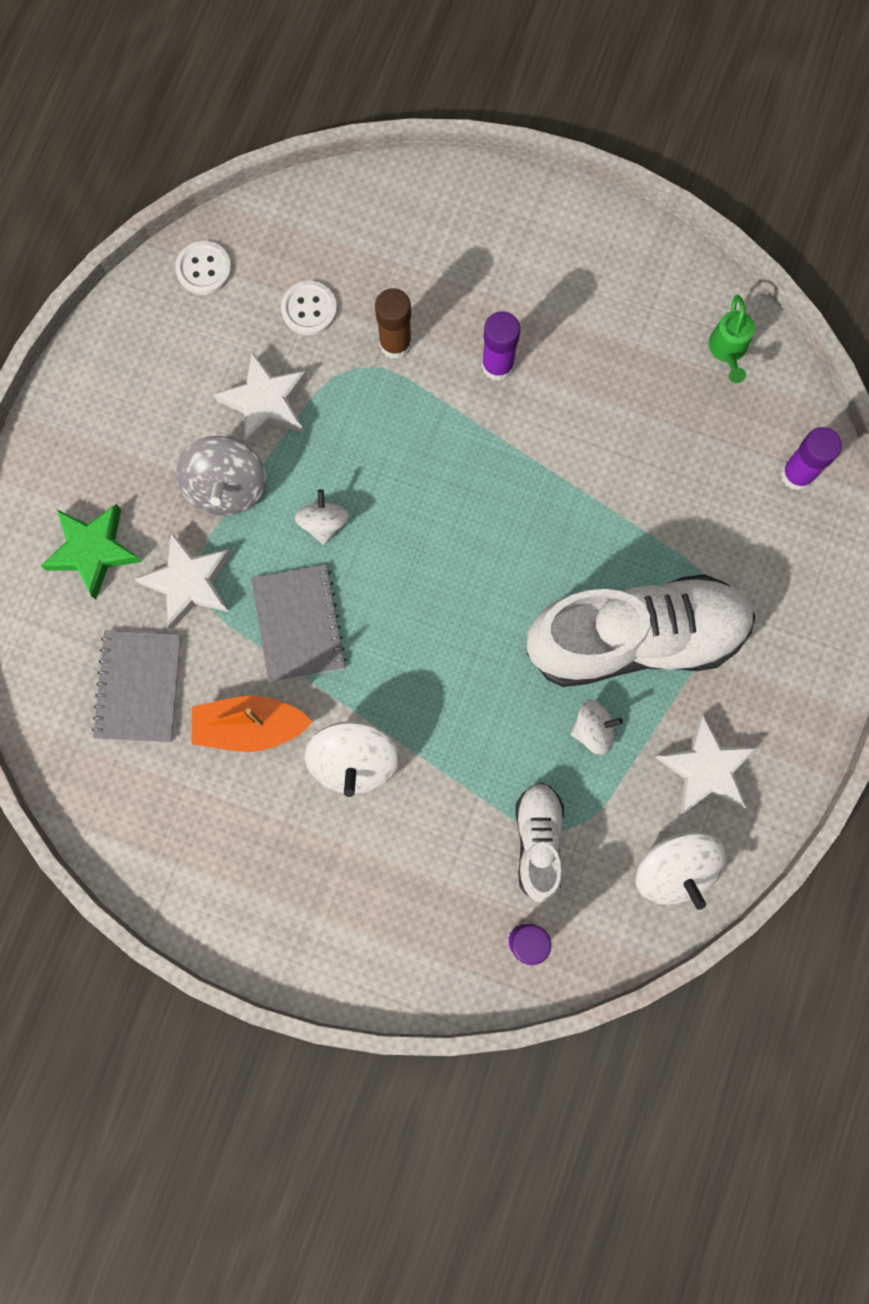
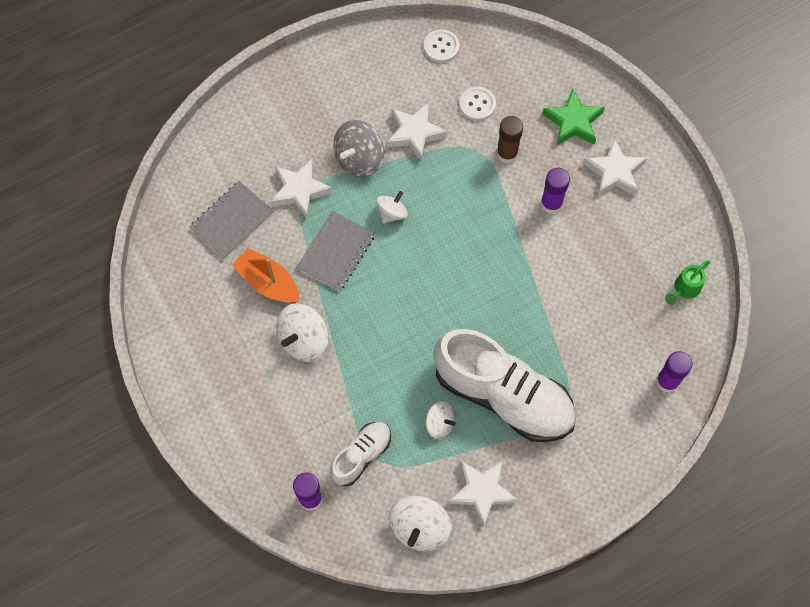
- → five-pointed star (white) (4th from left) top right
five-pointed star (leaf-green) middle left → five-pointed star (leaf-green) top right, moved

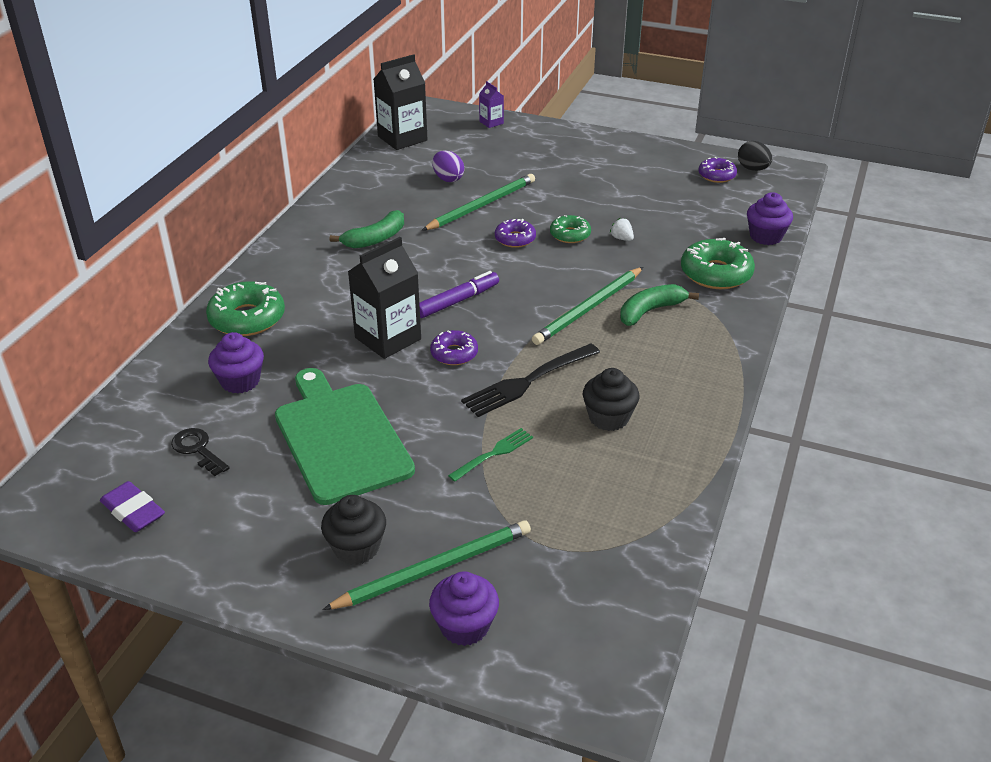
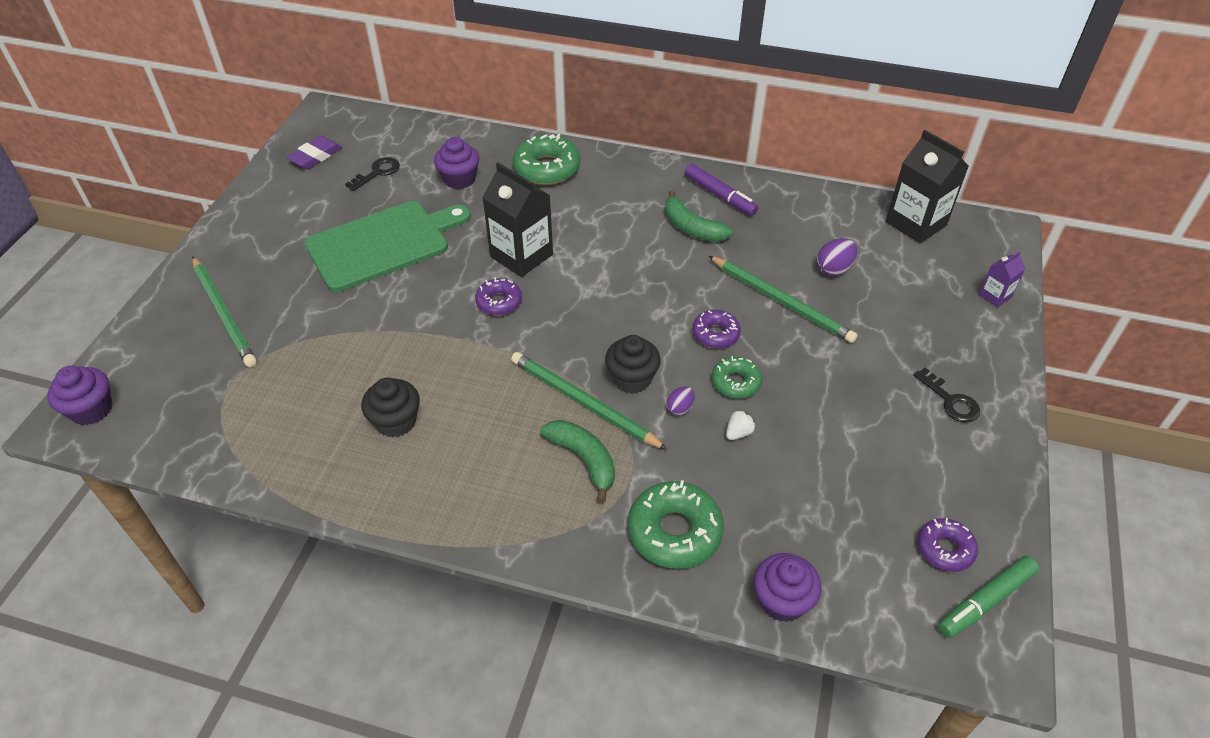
fork (leaf-green) centre → -
fork (black) centre → -
- → egg (purple) (1st from left) centre
- → latchkey (black) (2nd from left) middle right
fairy cake (black) (1st from left in the first image) bottom centre → fairy cake (black) (2nd from left) centre, moved
marker pen (purple) centre → marker pen (purple) top centre, moved
fairy cake (purple) (2nd from left in the first image) bottom centre → fairy cake (purple) (1st from left) middle left, moved
egg (black) top right → marker pen (leaf-green) bottom right

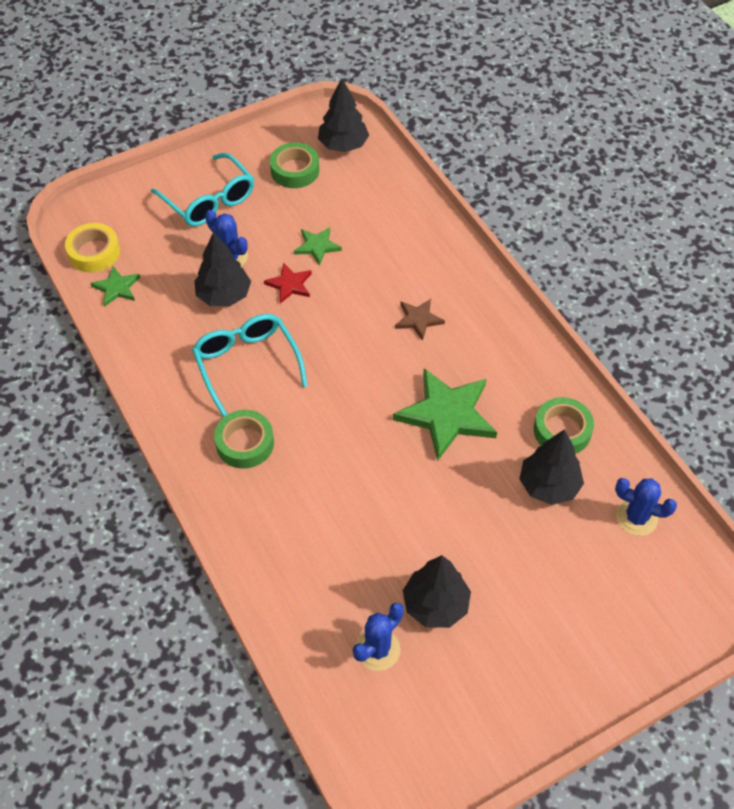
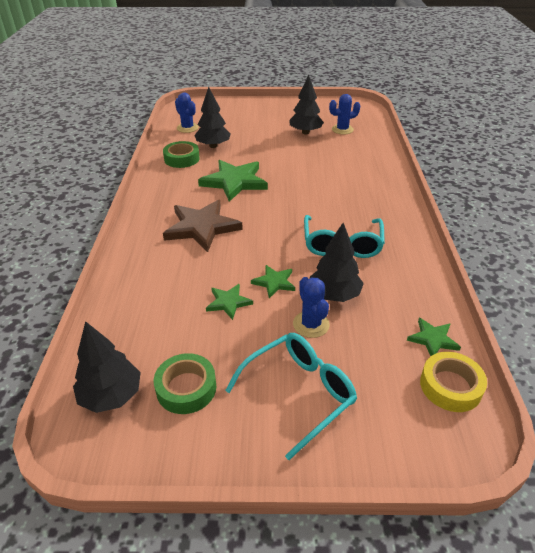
tape (leaf-green) (1st from left) middle left → -
five-pointed star (crimson) centre → five-pointed star (leaf-green) (3rd from left) centre
glasses (aqua) (1st from left) top left → glasses (aqua) (1st from left) bottom centre, 60 degrees clockwise
five-pointed star (russet) centre, x1.96

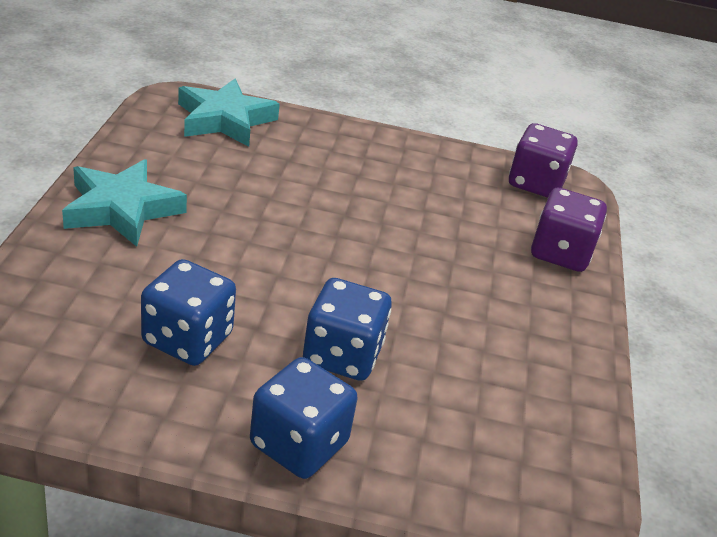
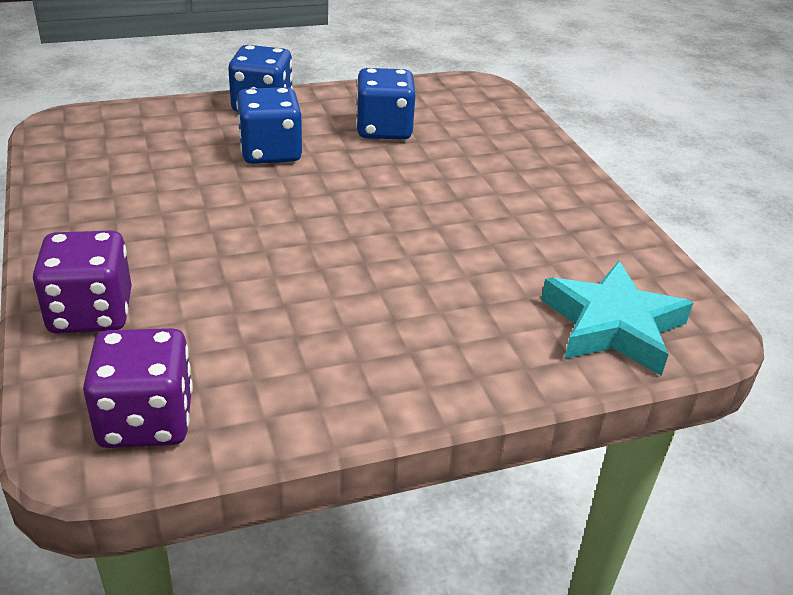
five-pointed star (aqua) (1st from left) middle left → -

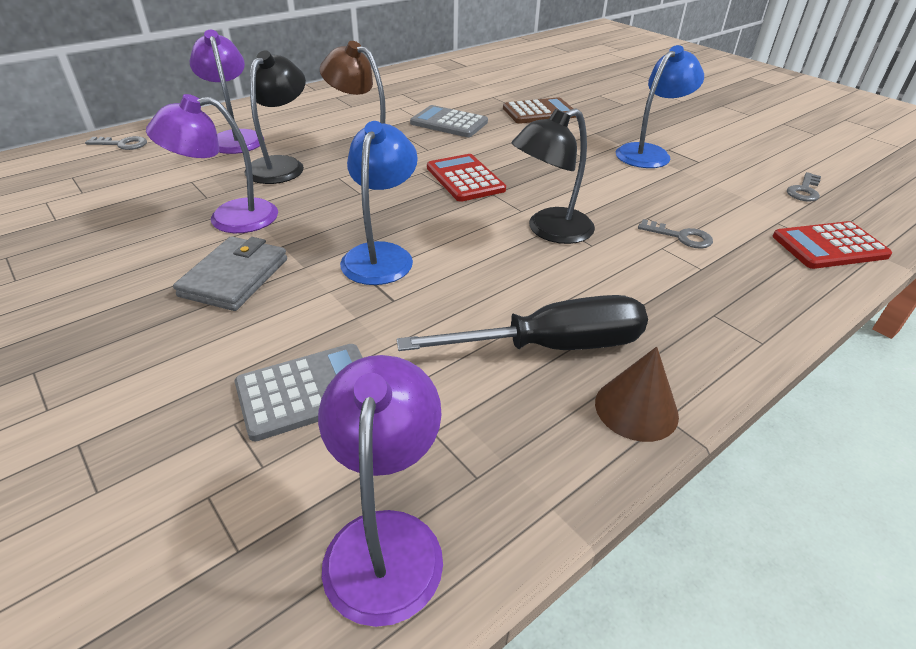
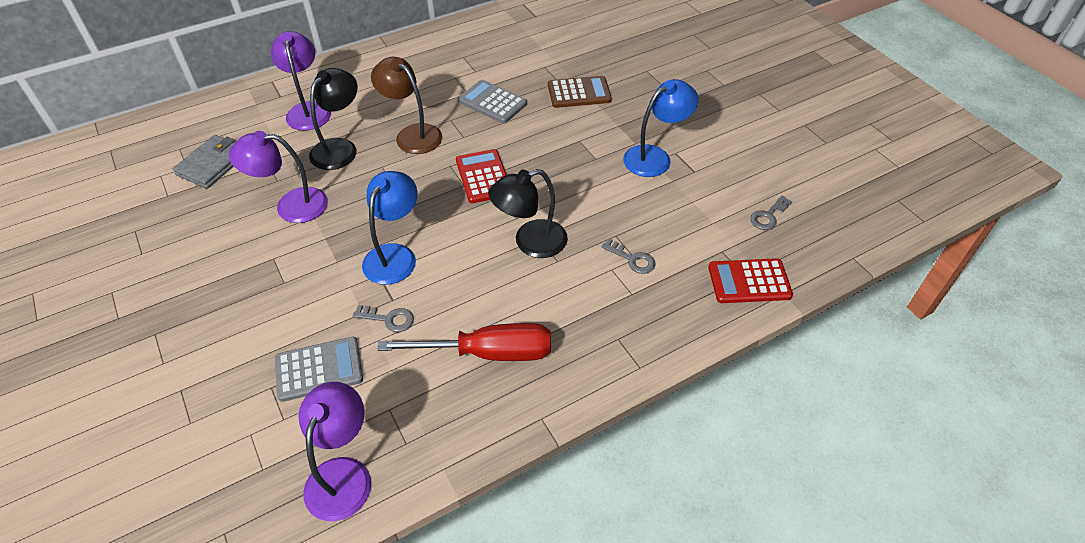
solid cone (russet) middle right → -
latchkey (ash-grey) (1st from left) top left → latchkey (ash-grey) (1st from left) centre, moved
billfold (ash-grey) middle left → billfold (ash-grey) top left, moved
flat screwdriver (black) centre → flat screwdriver (crimson) centre

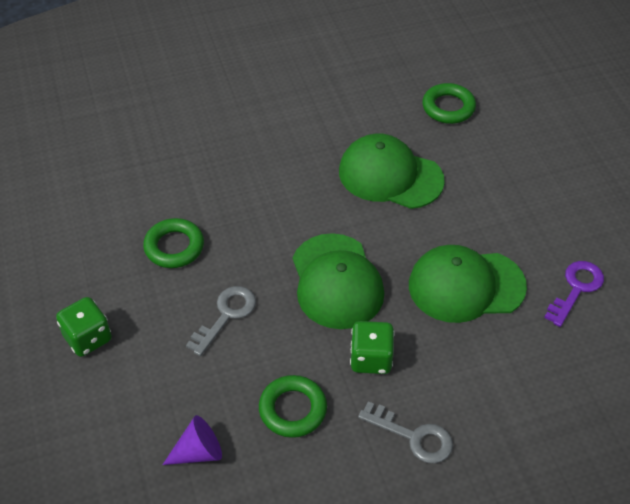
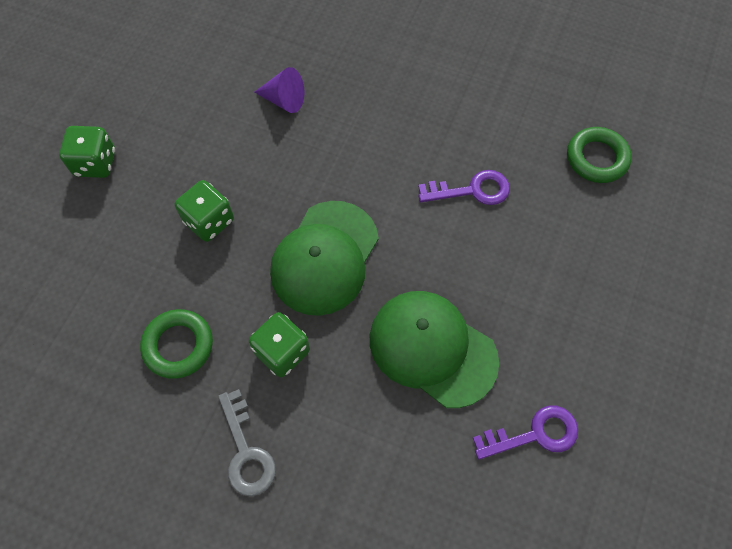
ring (leaf-green) (1st from left) middle left → -
solid cone (purple) bottom left → solid cone (purple) top centre, moved
latchkey (ash-grey) (1st from left) centre → game die (leaf-green) (2nd from left) middle left
baseball cap (leaf-green) (2nd from left) centre → latchkey (purple) (1st from left) centre

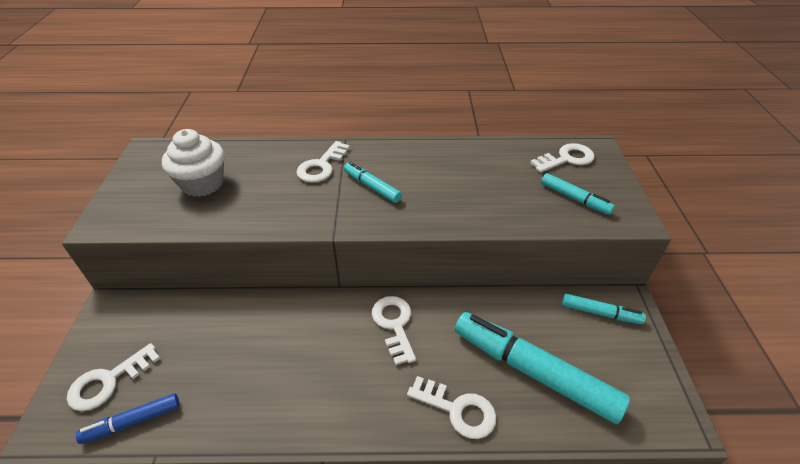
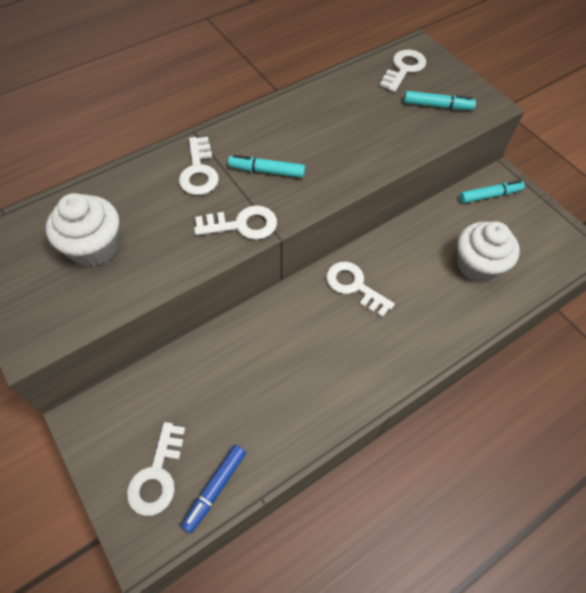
latchkey (white) (4th from left in the first image) bottom centre → latchkey (white) (3rd from left) centre, moved
marker pen (aqua) (2nd from left) bottom right → fairy cake (white) (2nd from left) middle right

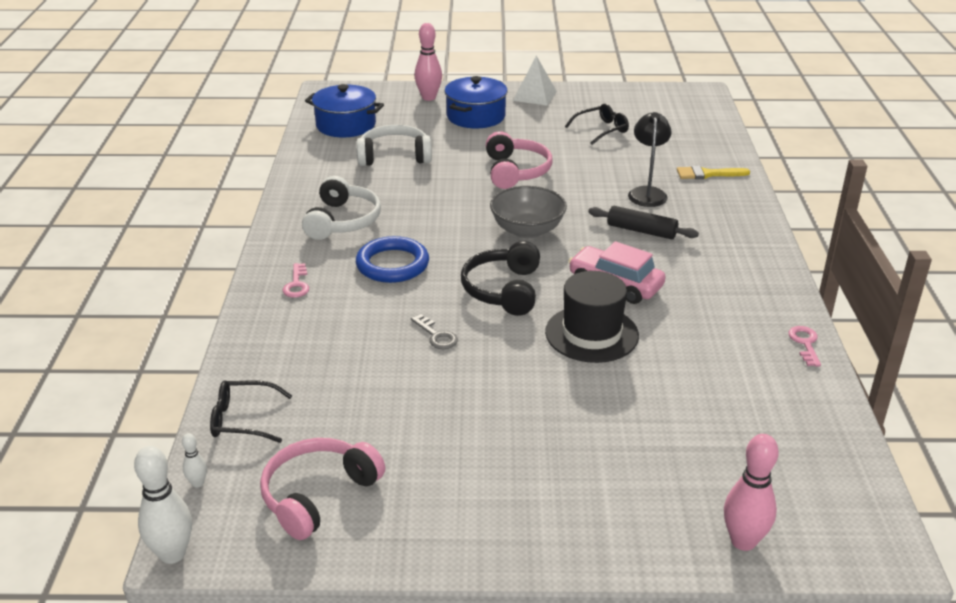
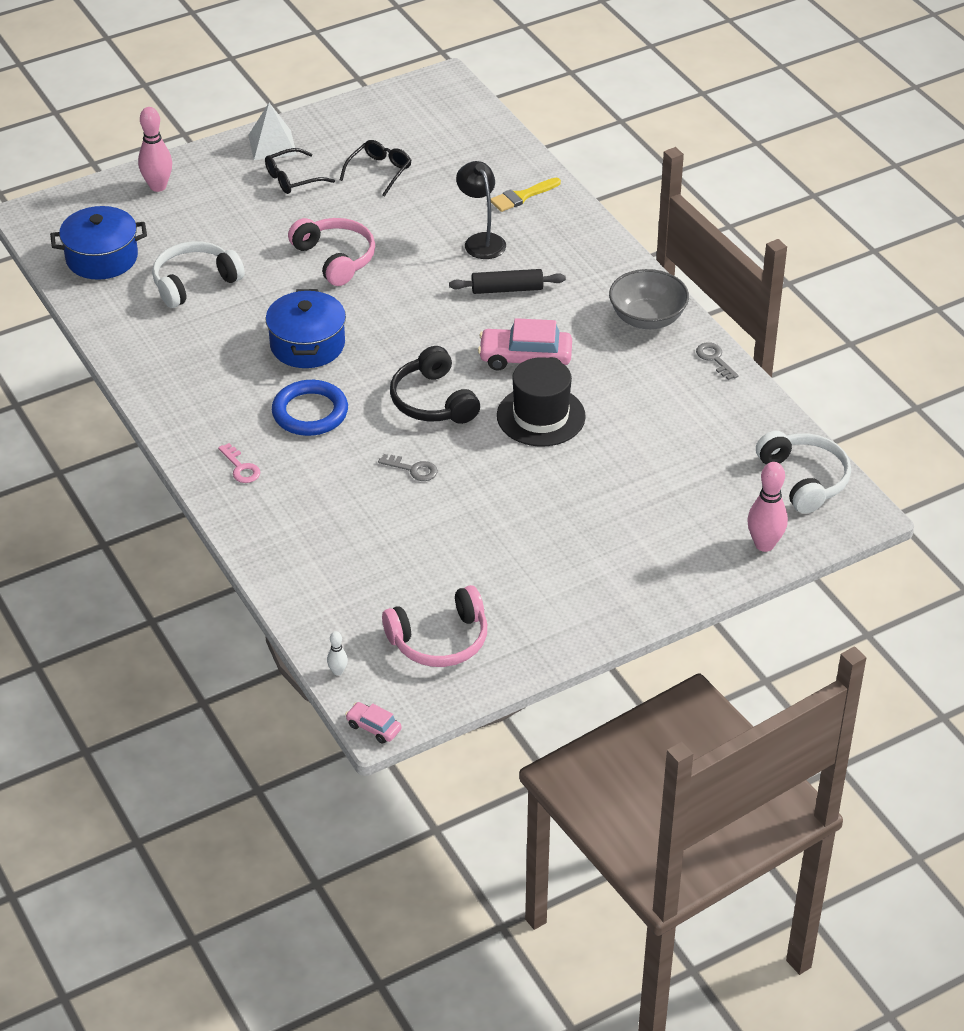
glasses (black) (1st from left) bottom left → glasses (black) (1st from left) top left, moved
headphones (white) (1st from left in the first image) centre → headphones (white) (2nd from left) middle right, moved
cooking pot (blue) (2nd from left) top centre → cooking pot (blue) (2nd from left) top left, moved
bowl (ash-grey) centre → bowl (ash-grey) top right, moved
bowling pin (white) (1st from left) bottom left → car (rose-pink) (1st from left) bottom centre
latchkey (rose-pink) (2nd from left) middle right → latchkey (ash-grey) (2nd from left) middle right
headphones (rose-pink) (1st from left in the first image) bottom centre → headphones (rose-pink) (2nd from left) centre, 120 degrees counterclockwise

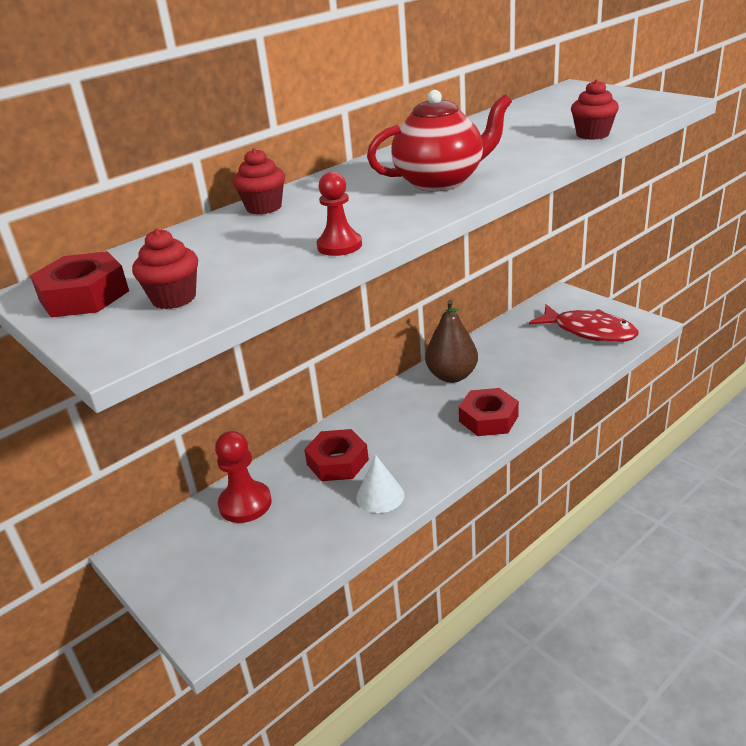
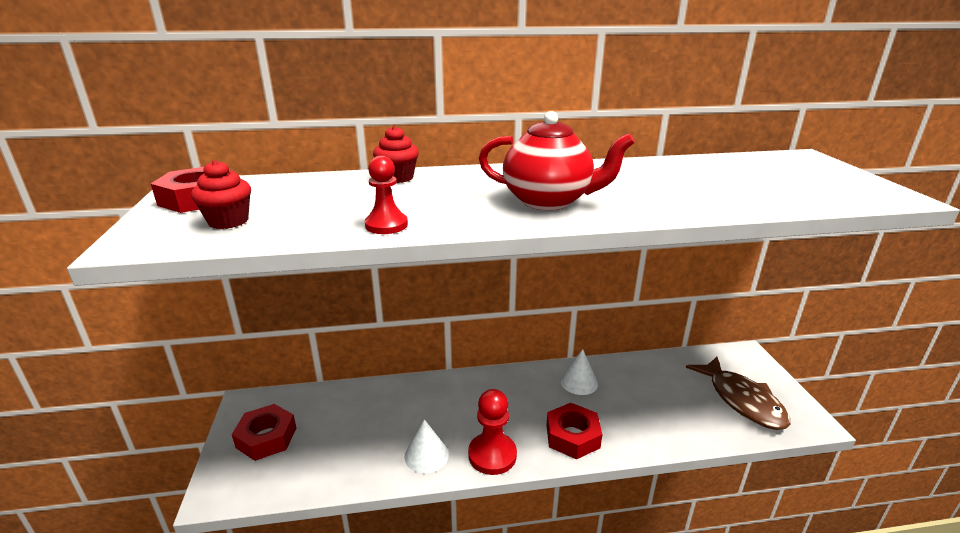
fairy cake (crimson) (3rd from left) top right → -
game pawn (crimson) (1st from left in the first image) middle left → game pawn (crimson) (2nd from left) bottom centre, moved
nut (crimson) (2nd from left) centre → nut (crimson) (2nd from left) bottom left, moved
pear fruit (russet) centre → solid cone (white) (2nd from left) bottom centre
fish figure (crimson) middle right → fish figure (russet) bottom right

